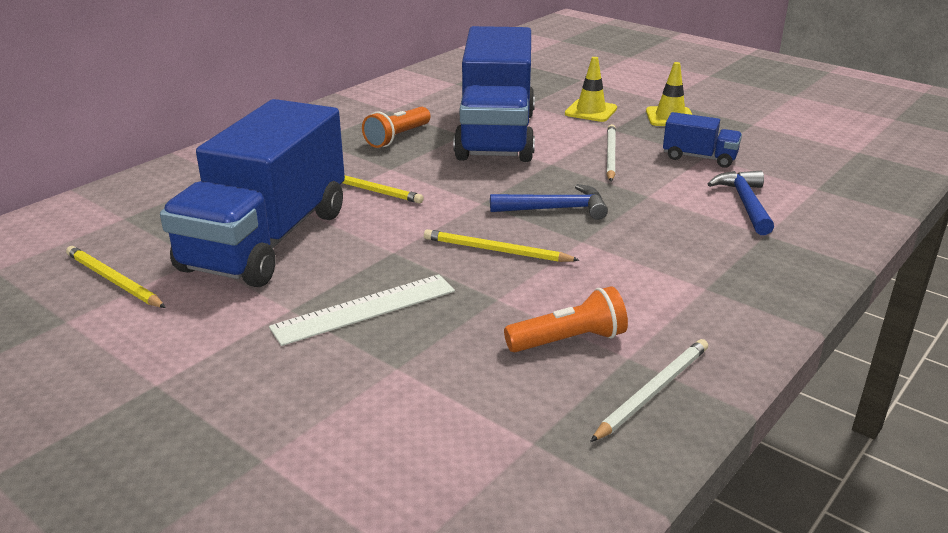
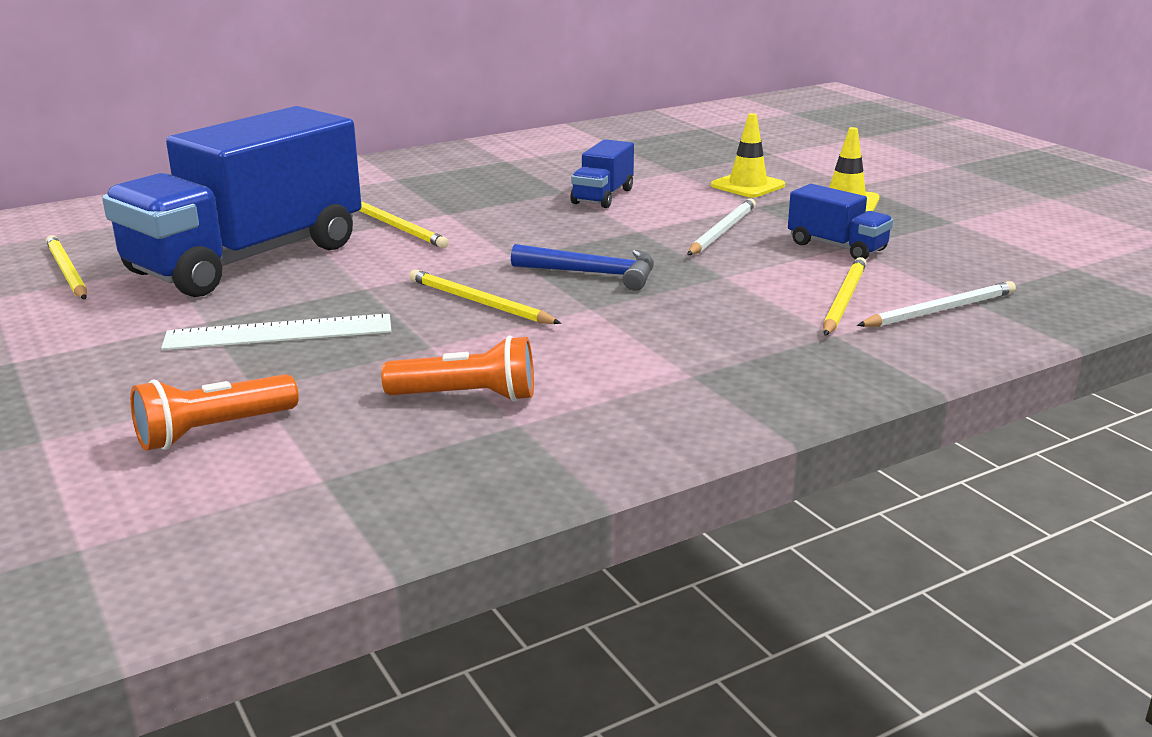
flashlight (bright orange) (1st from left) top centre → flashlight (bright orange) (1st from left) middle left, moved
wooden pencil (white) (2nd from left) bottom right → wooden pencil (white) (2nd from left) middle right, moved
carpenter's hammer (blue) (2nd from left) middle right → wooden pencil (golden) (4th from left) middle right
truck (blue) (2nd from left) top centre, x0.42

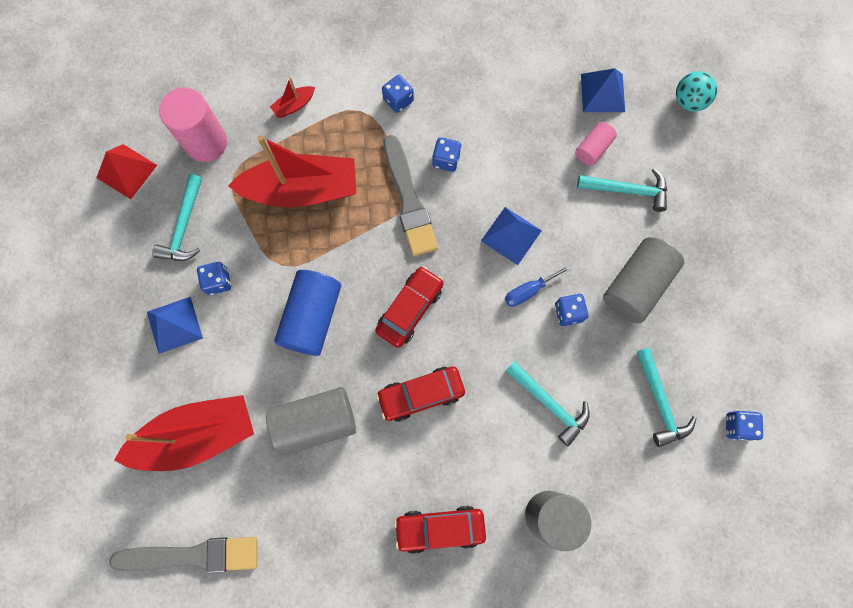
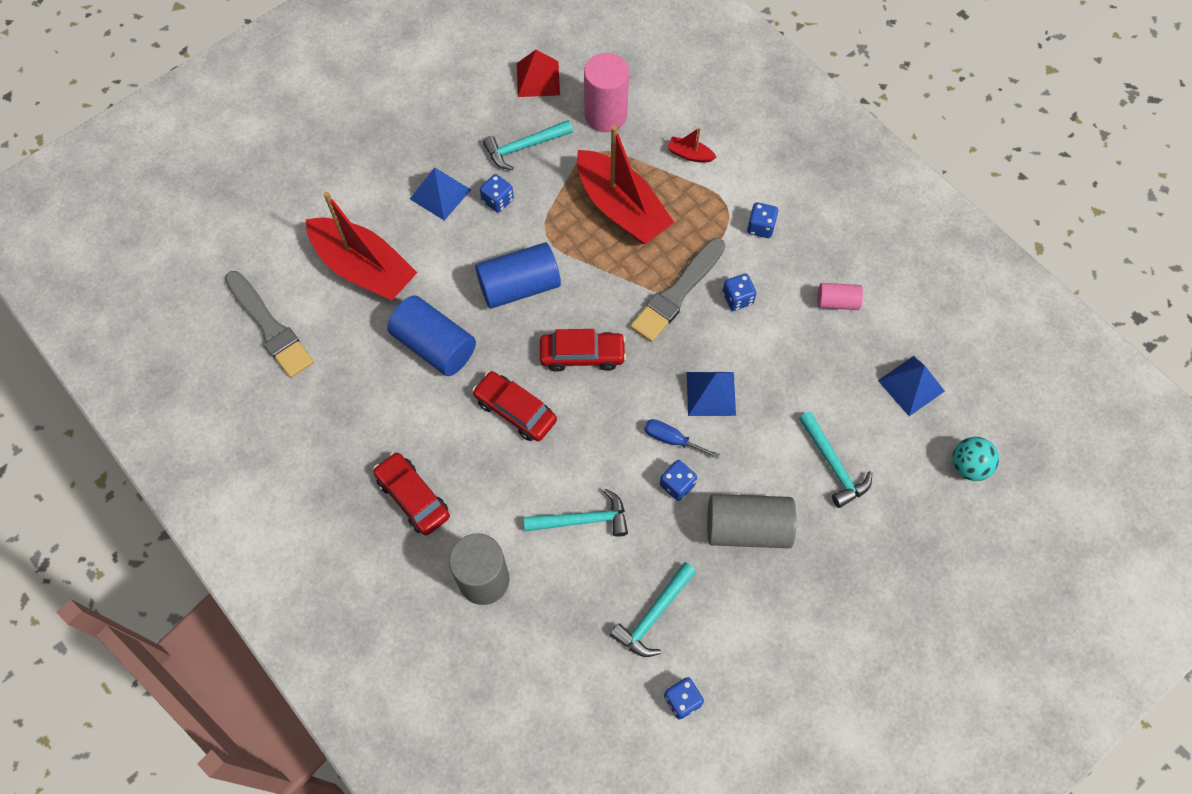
solid cylinder (rose-pink) (2nd from left) top right → solid cylinder (rose-pink) (2nd from left) middle right, moved
solid cylinder (ash-grey) (1st from left) bottom centre → solid cylinder (blue) (1st from left) centre
carpenter's hammer (aqua) (2nd from left) centre, 105 degrees counterclockwise

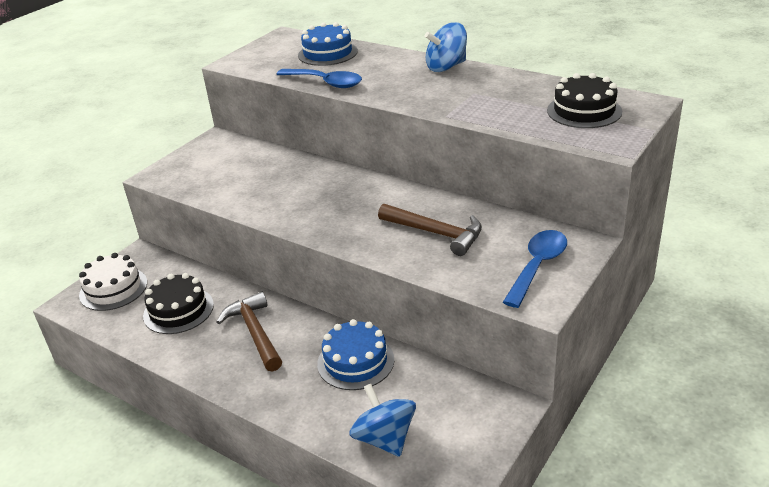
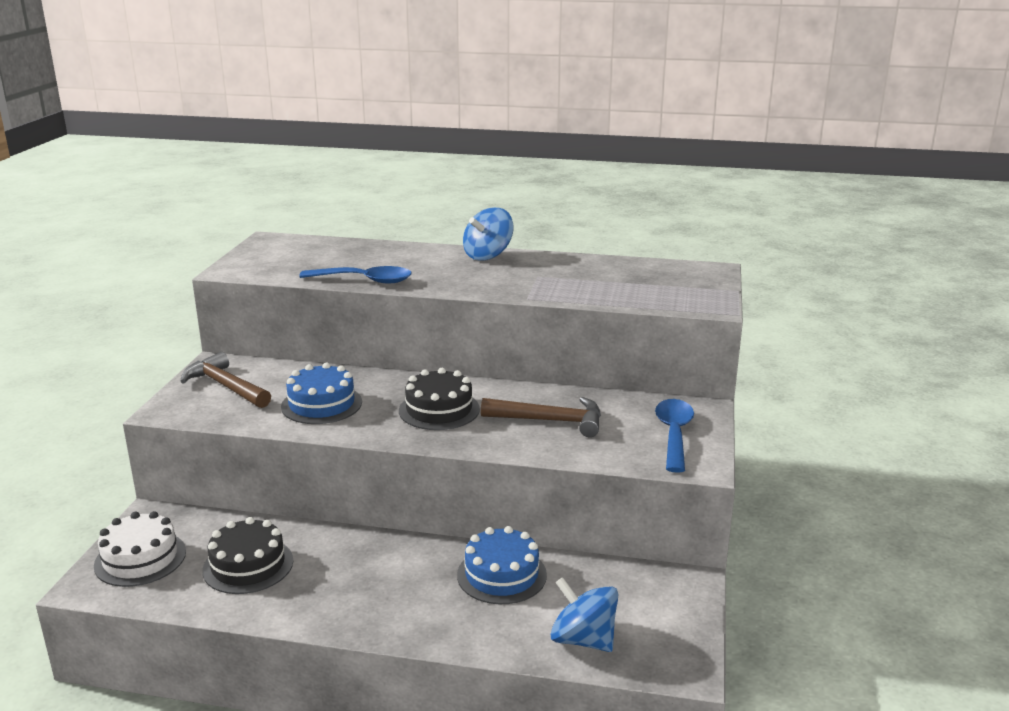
carpenter's hammer (russet) (1st from left) bottom left → carpenter's hammer (russet) (1st from left) middle left, moved
cake (blue) (1st from left) top centre → cake (blue) (1st from left) middle left, moved
cake (black) (2nd from left) top right → cake (black) (2nd from left) centre, moved

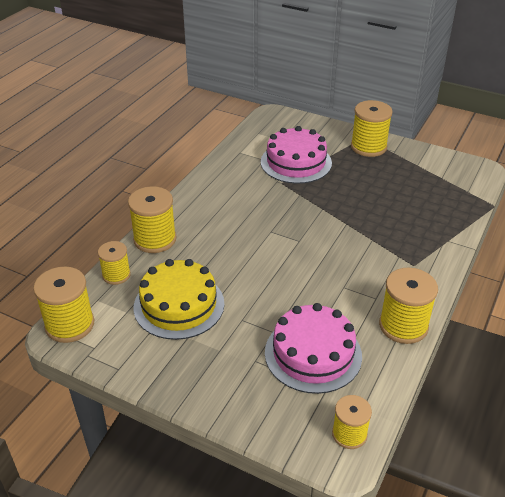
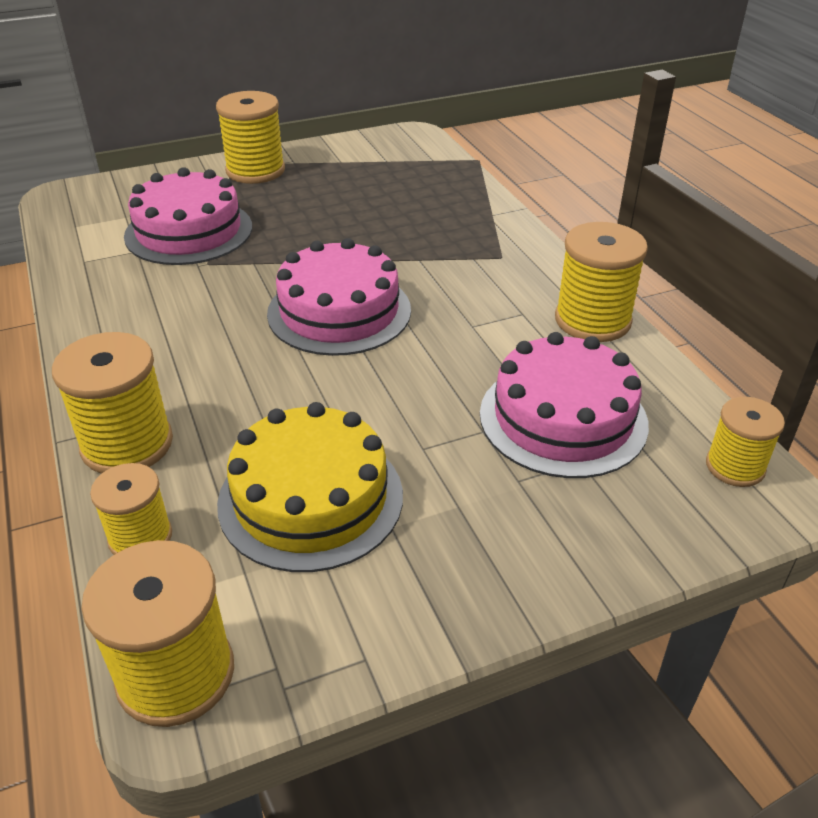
- → cake (rose-pink) (2nd from left) centre

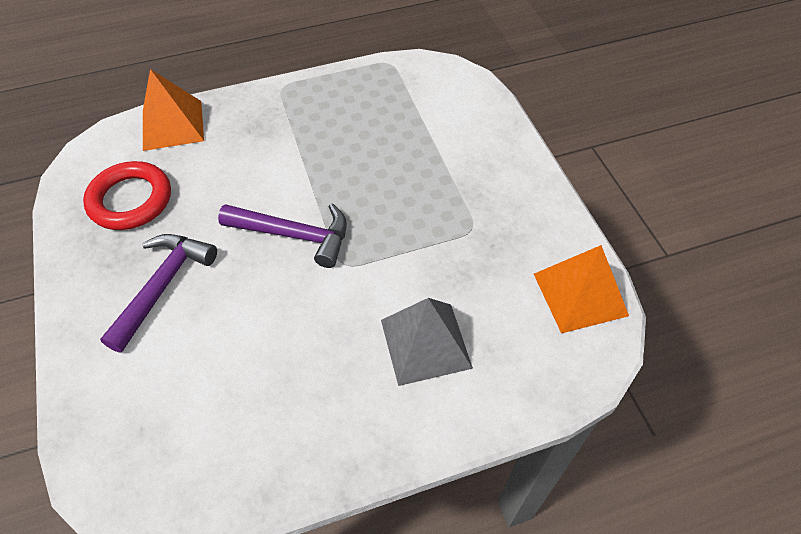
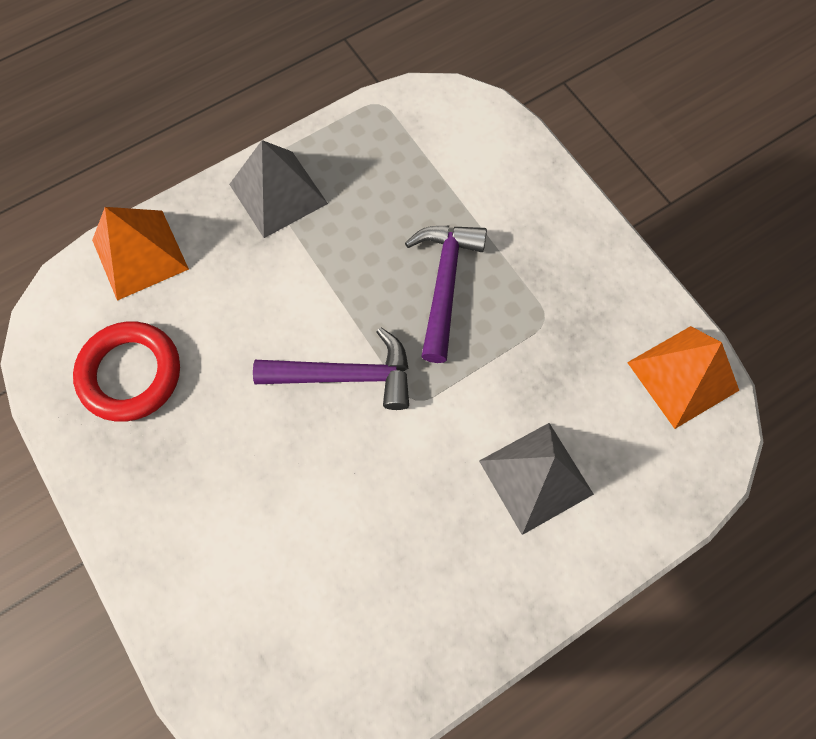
- → pyramid shape (ash-grey) (1st from left) top centre
carpenter's hammer (purple) (1st from left in the first image) middle left → carpenter's hammer (purple) (2nd from left) centre, moved

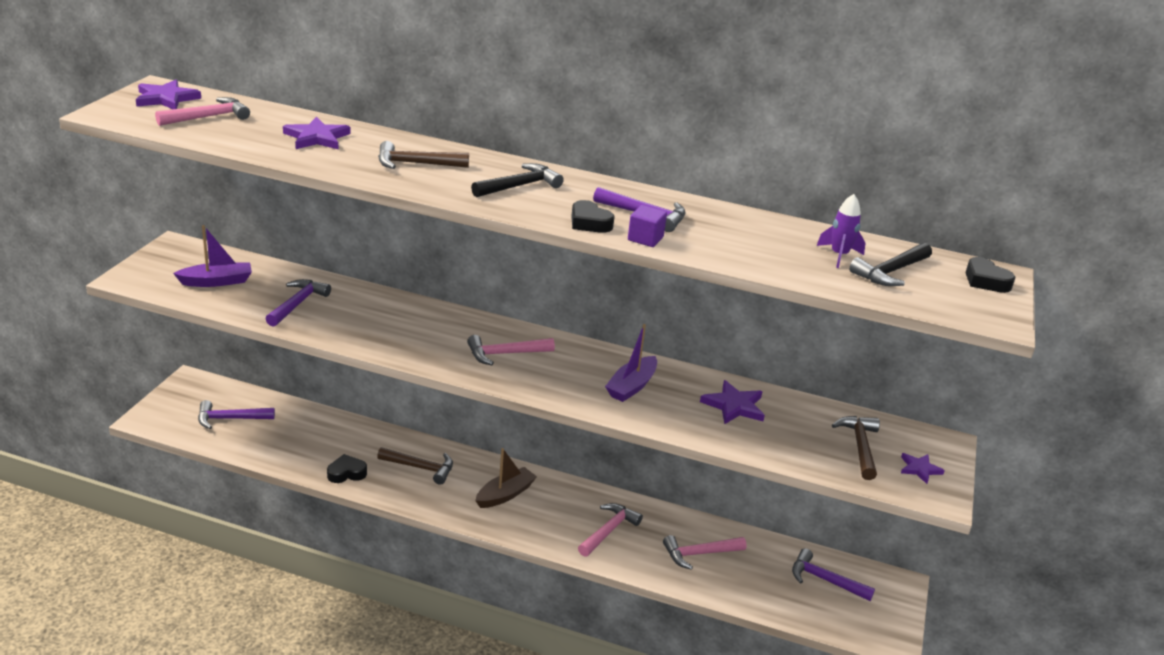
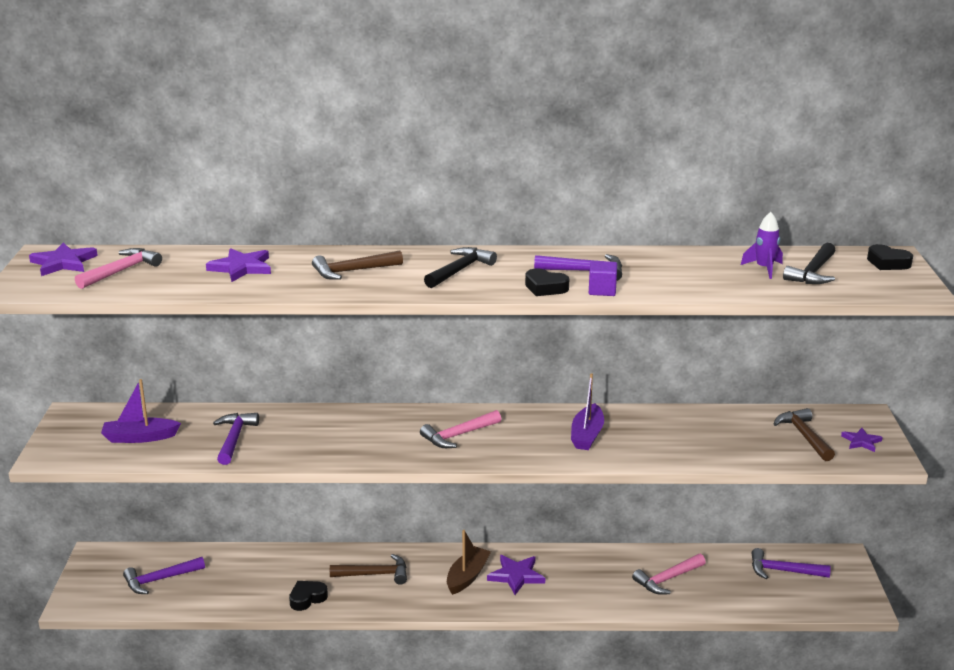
carpenter's hammer (rose-pink) (3rd from left) bottom centre → -
five-pointed star (purple) (3rd from left) centre → five-pointed star (purple) (3rd from left) bottom centre, moved
boat (purple) (1st from left) middle left, 150 degrees counterclockwise

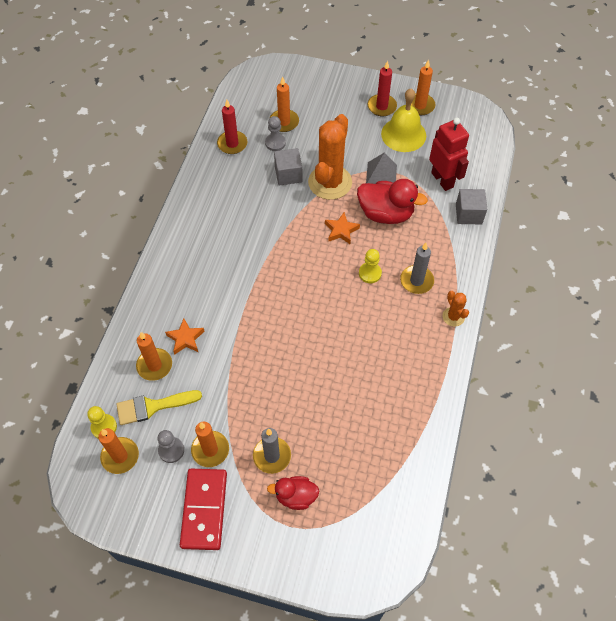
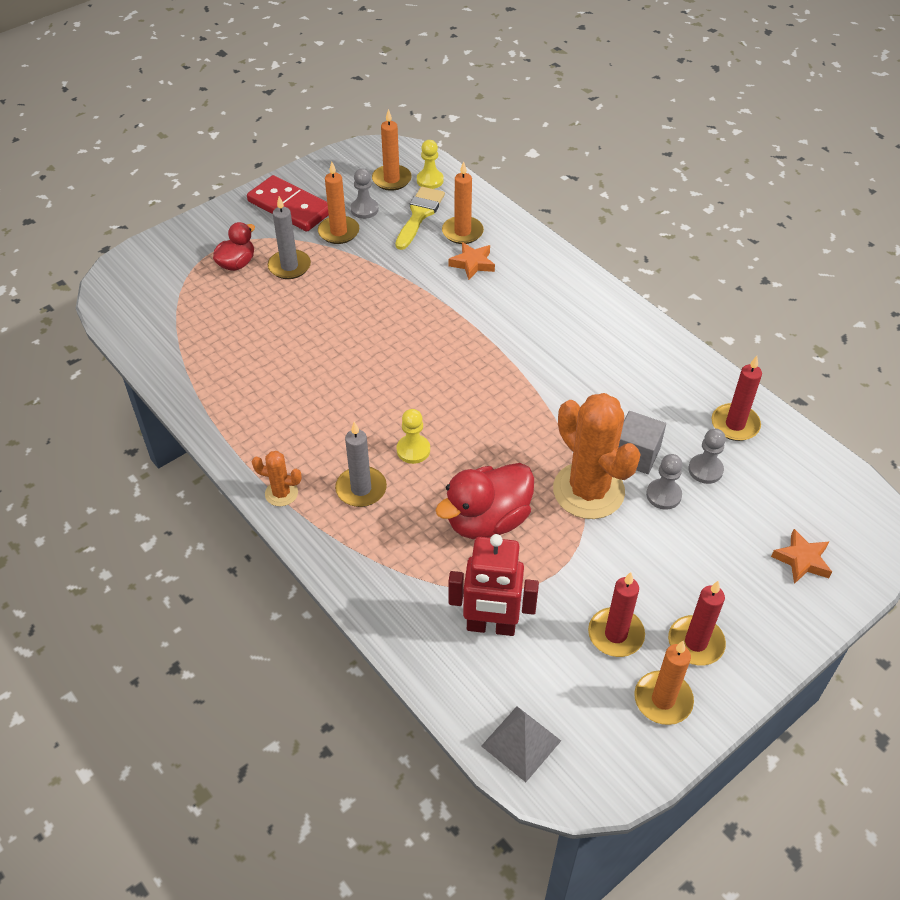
wax candle (bright orange) (4th from left) top centre → -
block (ash-grey) (2nd from left) top right → -
- → game pawn (ash-grey) (2nd from left) middle right
five-pointed star (bright orange) (2nd from left) centre → five-pointed star (bright orange) (2nd from left) middle right, moved
pyramid shape (ash-grey) top centre → pyramid shape (ash-grey) bottom centre, moved
school bell (golden) top centre → wax candle (crimson) (1st from left) bottom right

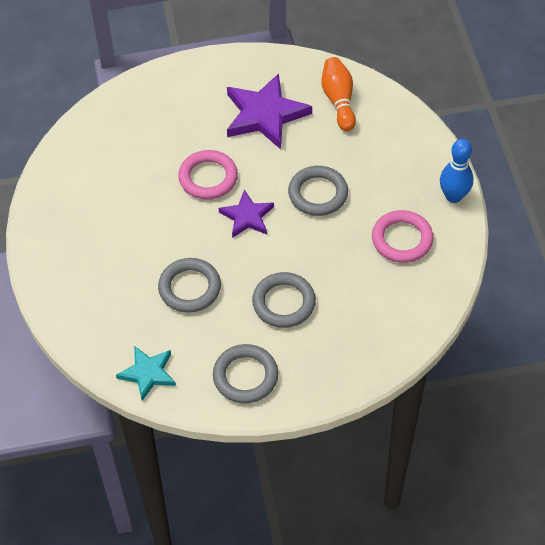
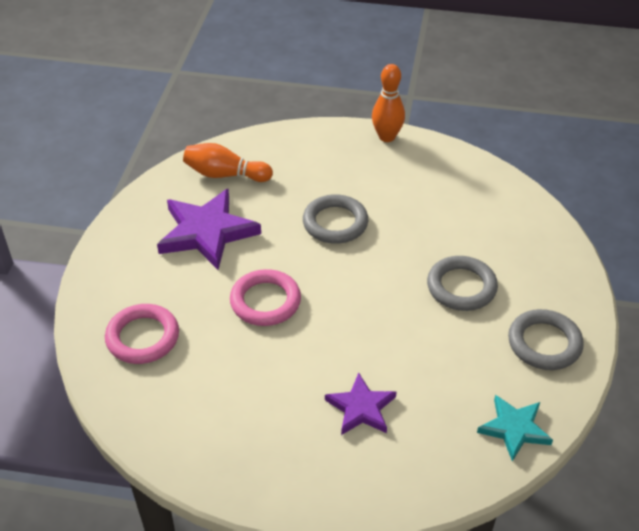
ring (ash-grey) (1st from left) centre → -
five-pointed star (purple) (1st from left in the first image) centre → five-pointed star (purple) (2nd from left) bottom centre, moved
ring (rose-pink) (2nd from left in the first image) middle right → ring (rose-pink) (1st from left) middle left, moved
bowling pin (blue) top right → bowling pin (bright orange) (2nd from left) top centre

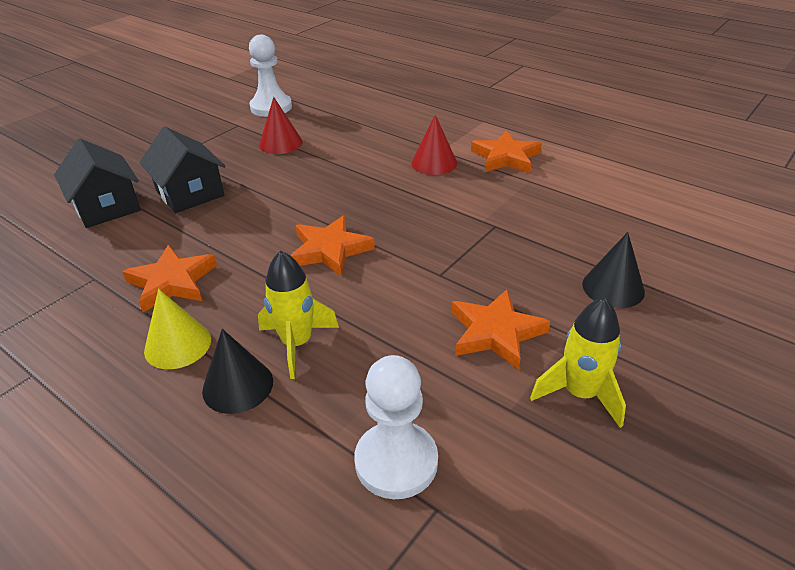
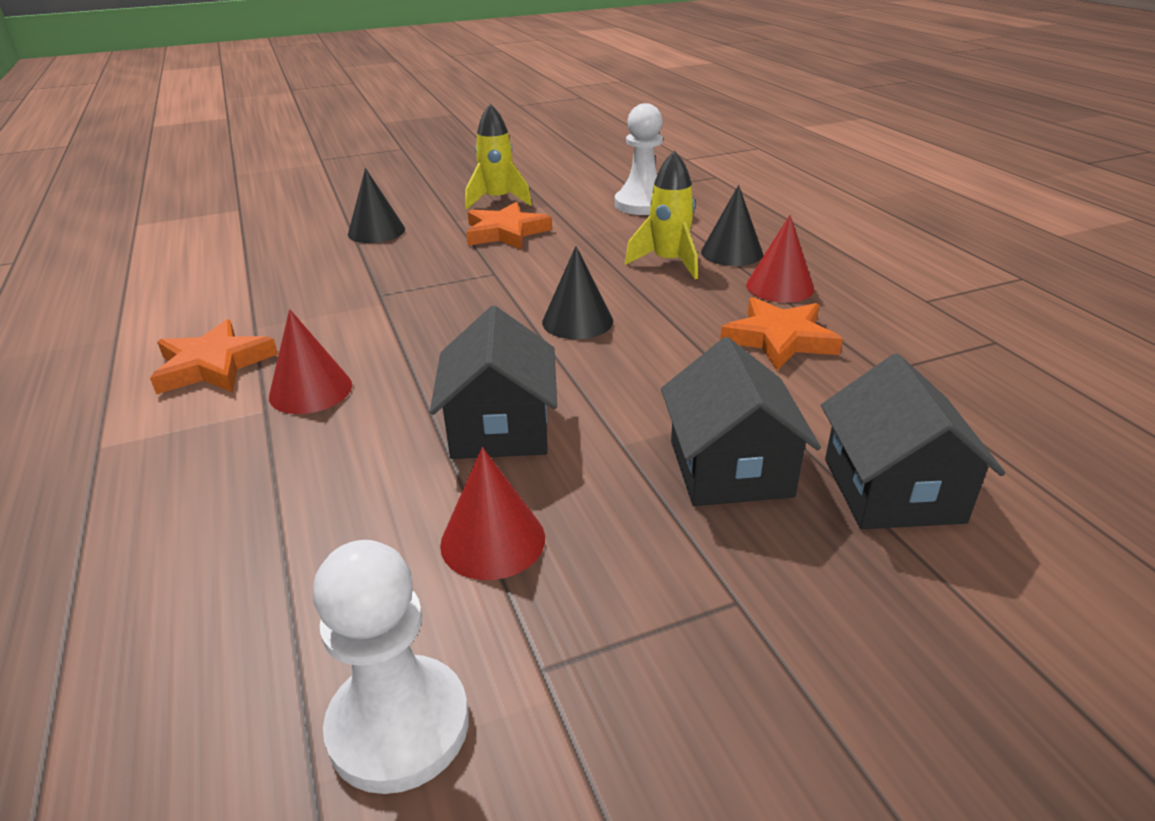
- → house (black) (1st from left) centre
five-pointed star (bright orange) (2nd from left) centre → solid cone (black) (2nd from left) centre
solid cone (golden) middle left → solid cone (crimson) (3rd from left) top right

